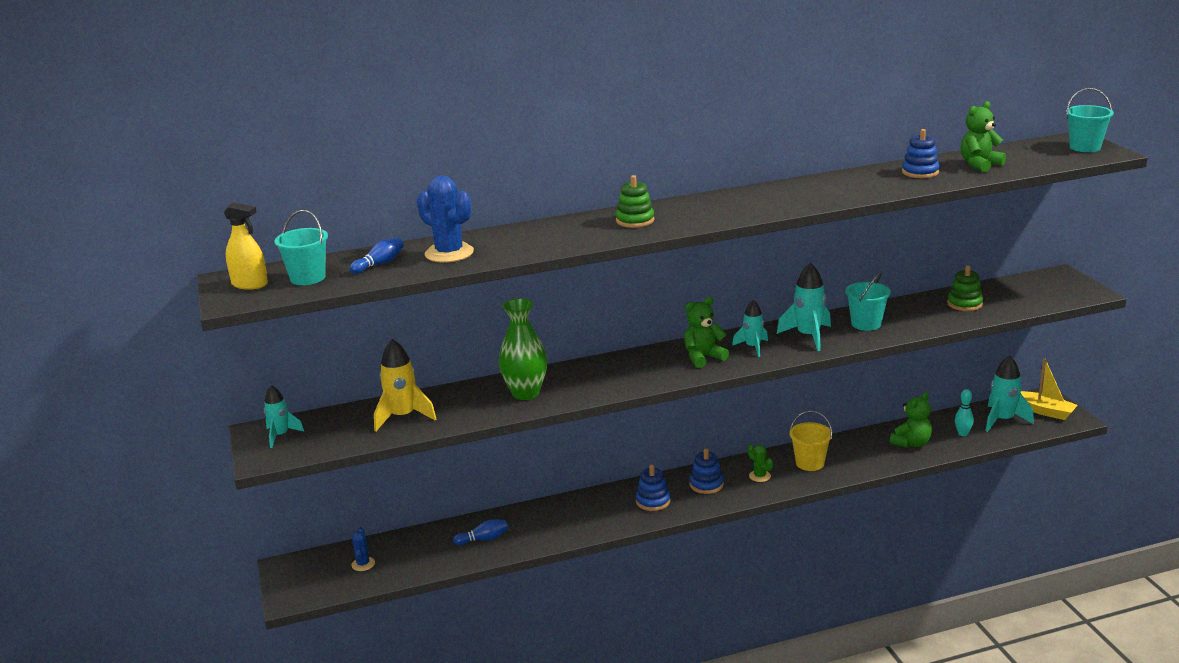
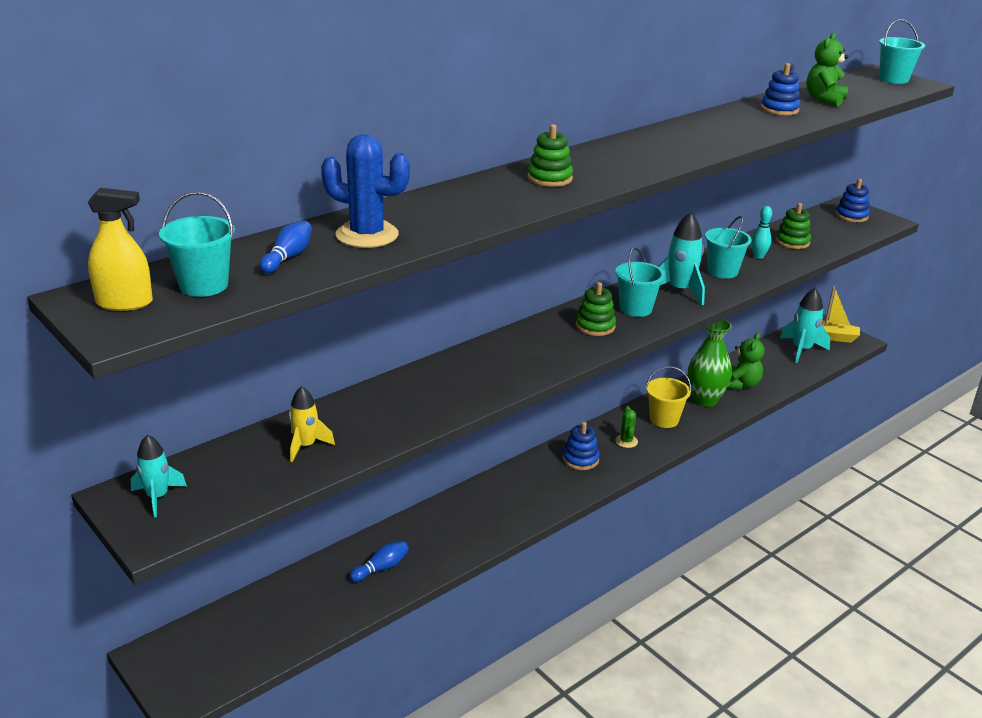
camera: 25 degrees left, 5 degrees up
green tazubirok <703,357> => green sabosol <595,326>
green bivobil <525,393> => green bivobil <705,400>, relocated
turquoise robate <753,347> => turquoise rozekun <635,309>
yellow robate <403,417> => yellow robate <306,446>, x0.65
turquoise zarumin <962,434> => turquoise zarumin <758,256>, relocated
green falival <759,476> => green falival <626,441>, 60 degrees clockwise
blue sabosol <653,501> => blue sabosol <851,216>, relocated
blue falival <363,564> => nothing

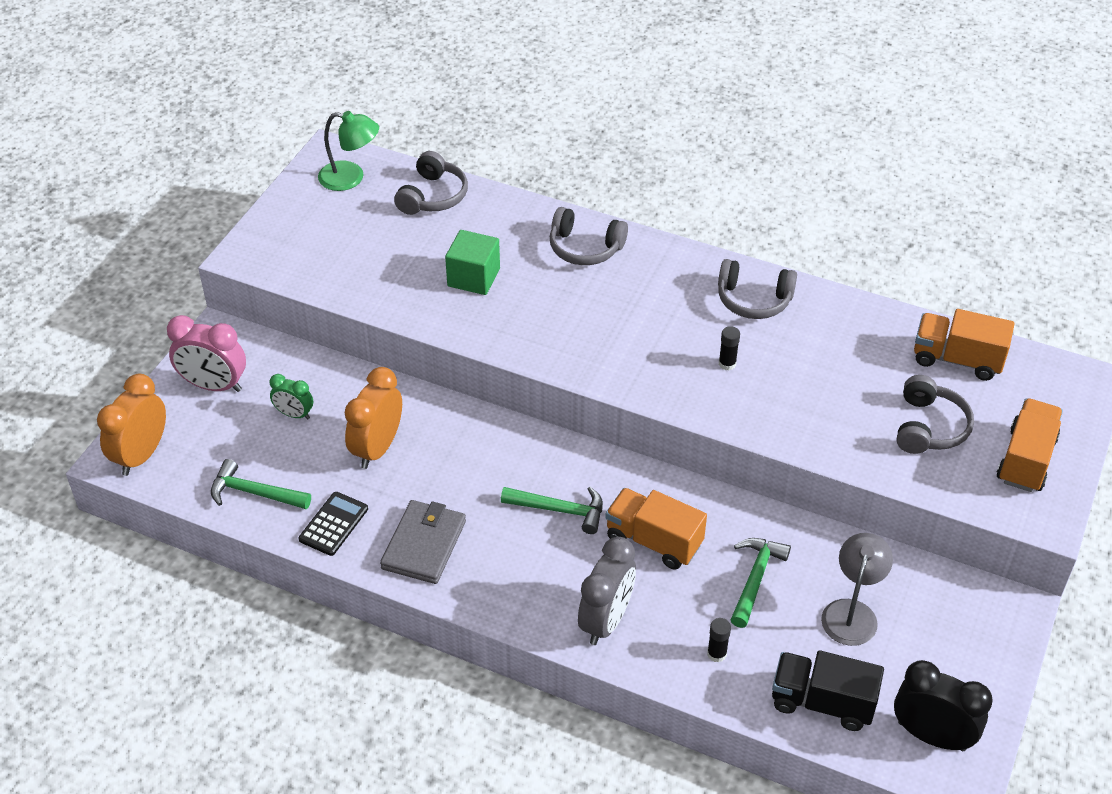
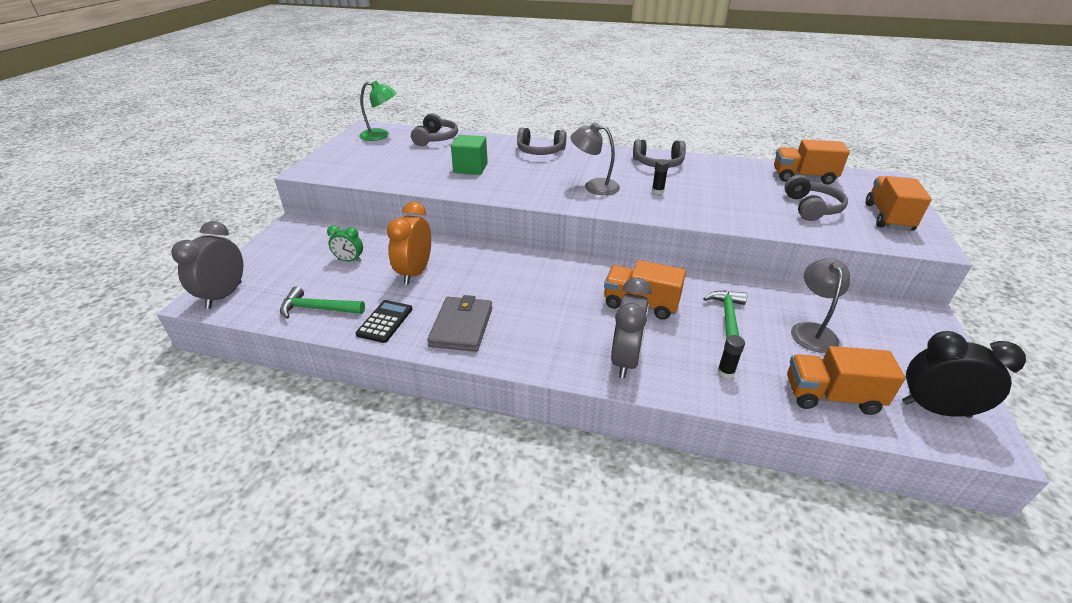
camera: 10 degrees left, 10 degrees down
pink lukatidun <214,385> => nothing
orange lukatidun <141,455> => grey lukatidun <224,295>
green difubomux <560,510> => nothing
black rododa <822,702> => orange rododa <831,396>
nothing => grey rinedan <594,186>

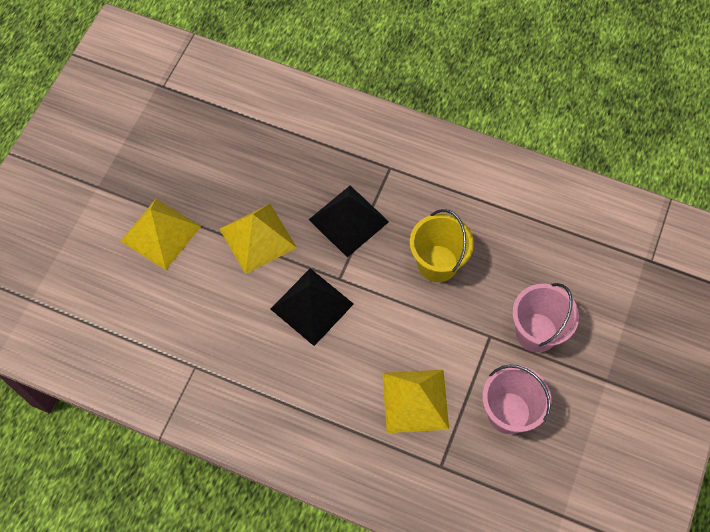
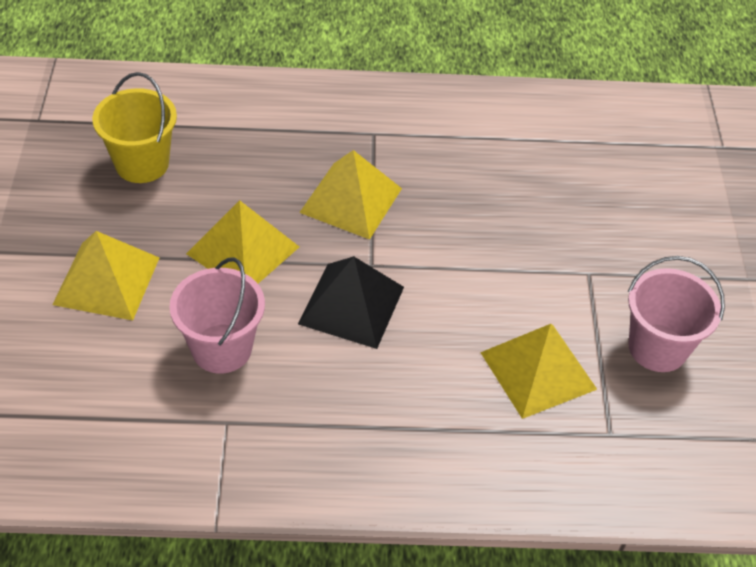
camera: 25 degrees left, 15 degrees down
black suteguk <348,220> => yellow suteguk <351,200>
yellow rozekun <437,263> => yellow rozekun <142,164>, relocated
pink rozekun <536,332> => pink rozekun <222,348>, relocated

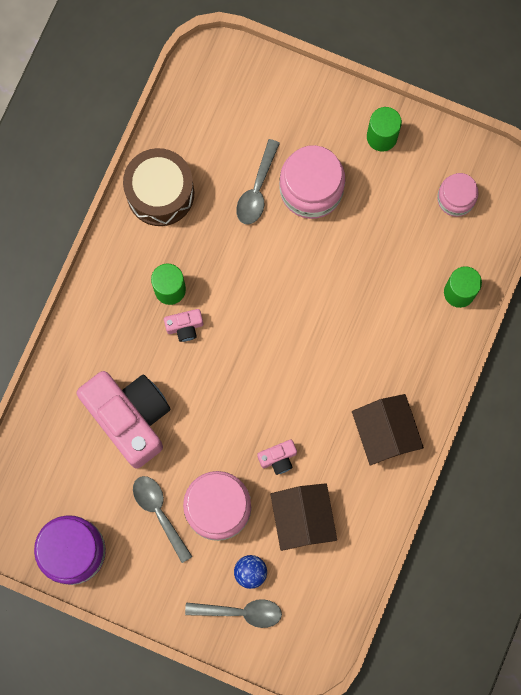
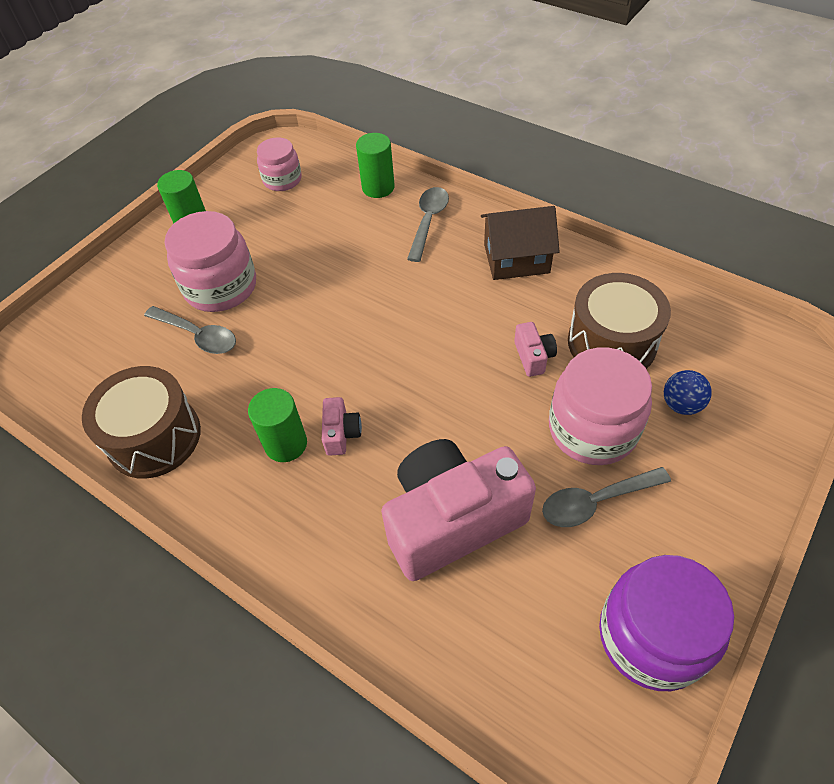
camera: 75 degrees left, 25 degrees down
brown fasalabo <302,518> => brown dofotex <611,342>
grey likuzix <240,612> => grey likuzix <428,222>, relocated

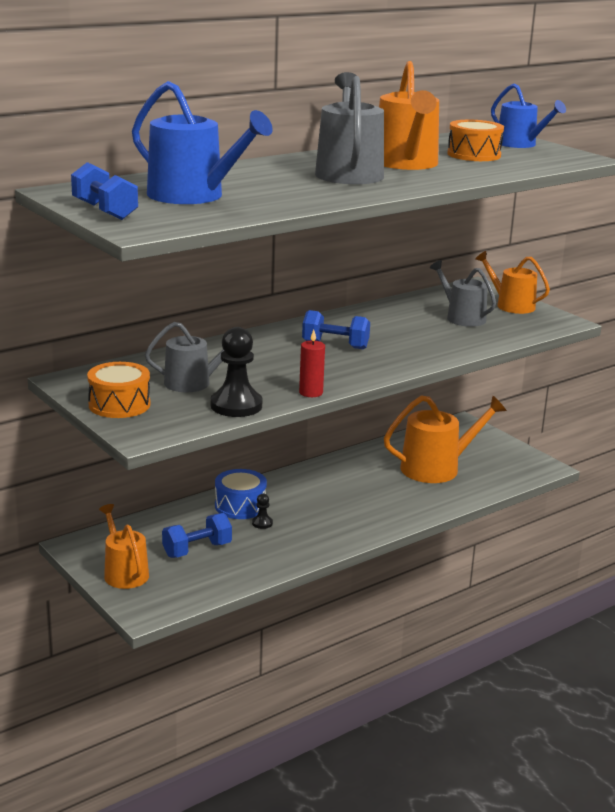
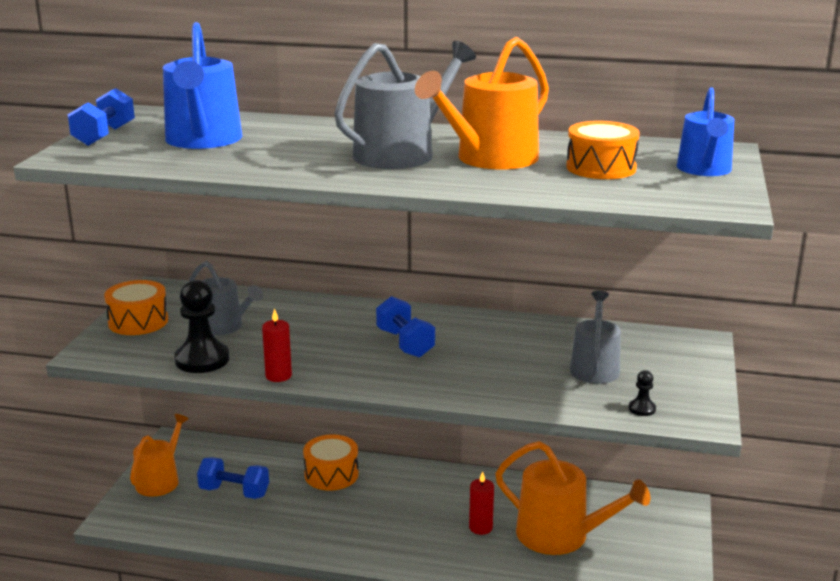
camera: 50 degrees right, 0 degrees up
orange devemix <511,305> => nothing
blue dofotex <240,506> => orange dofotex <331,474>
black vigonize <262,523> => black vigonize <642,409>, relocated
nothing => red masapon <480,527>

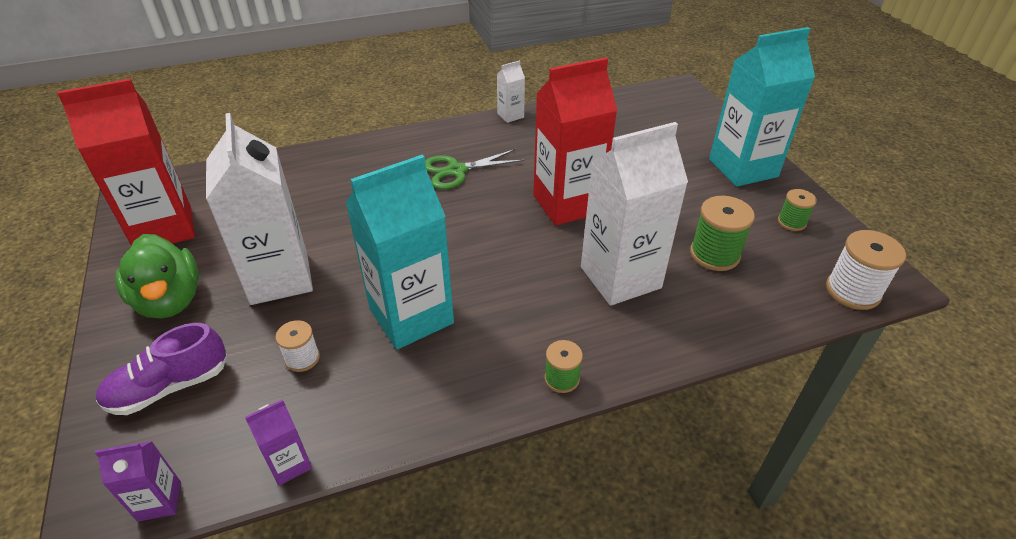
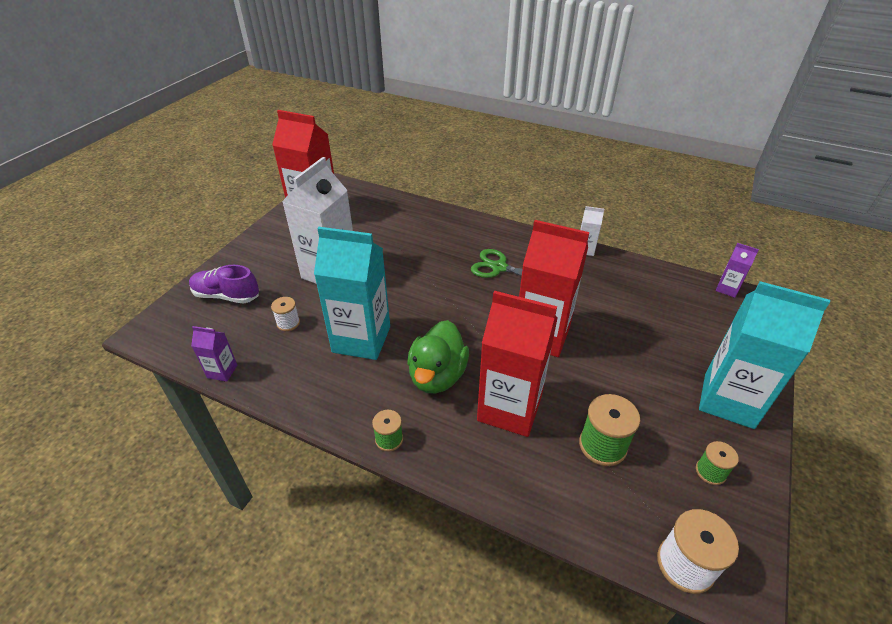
camera: 45 degrees right, 0 degrees up
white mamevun <620,277> => red mamevun <509,408>
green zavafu <170,300> => green zavafu <437,376>, relocated
purple mamevun <159,501> => purple mamevun <727,289>, relocated

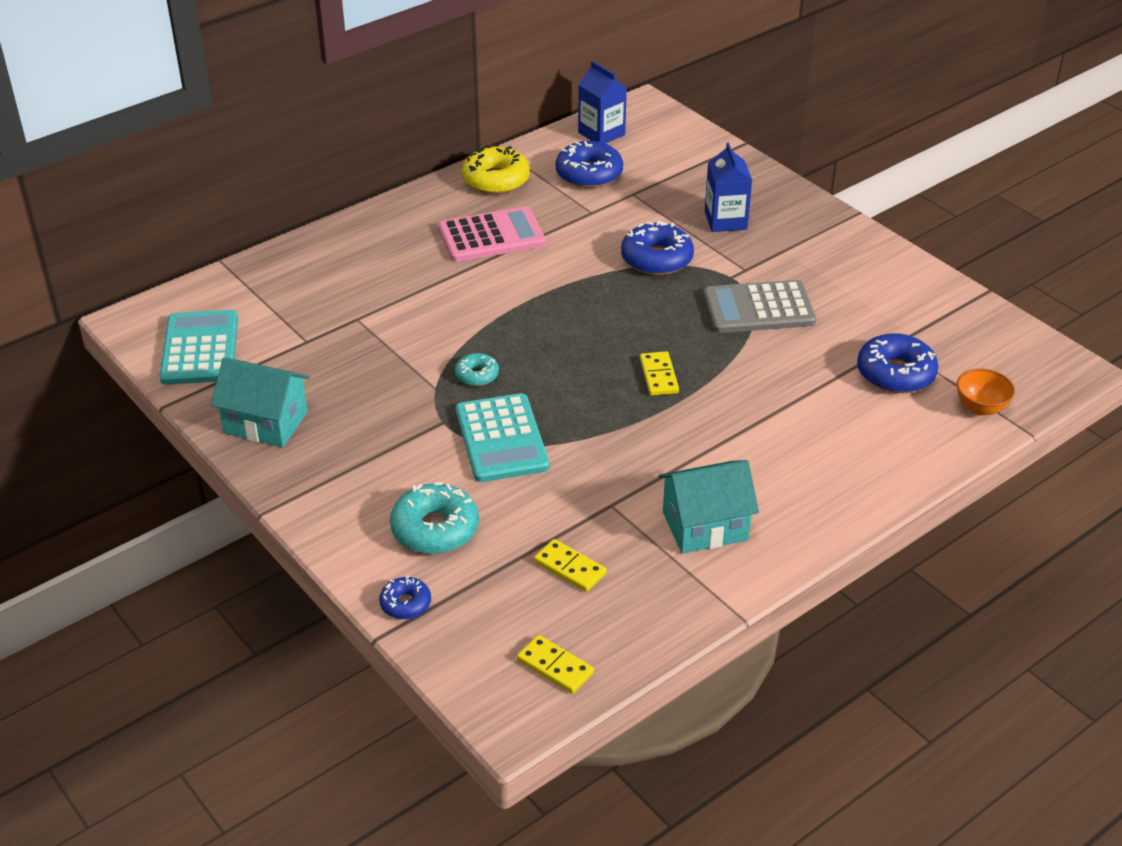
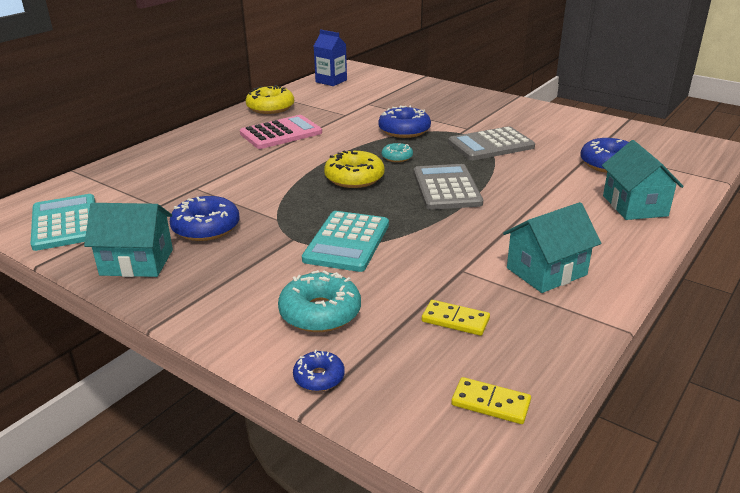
camera: 15 degrees left, 10 degrees down
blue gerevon <589,174> => blue gerevon <206,228>, relocated
blue mamevun <725,220> => nothing
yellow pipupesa <659,376> => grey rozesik <446,188>
turquoise gerevon <477,375> => turquoise gerevon <397,157>, relocated
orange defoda <980,408> => nothing
turquoise rozesik <501,439> => turquoise rozesik <347,242>, 45 degrees clockwise
nothing => turquoise fasalabo <634,206>
nothing => yellow gerevon <354,178>

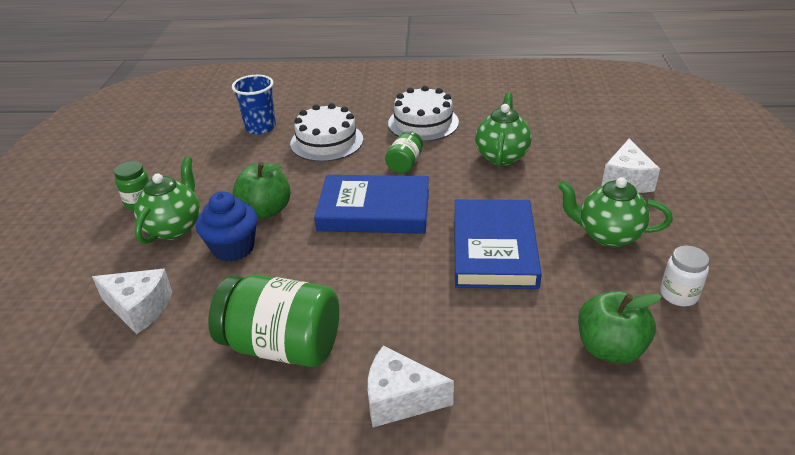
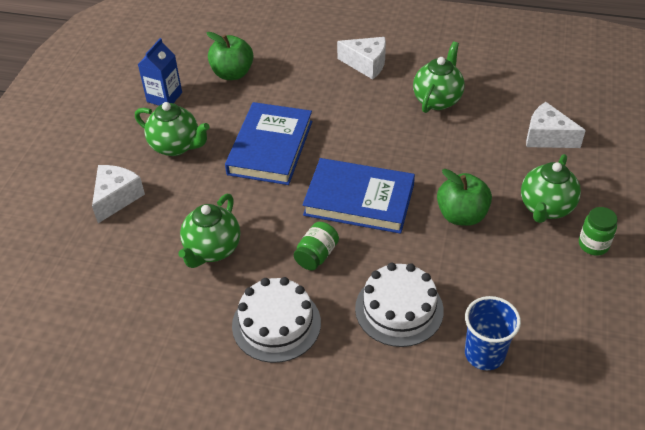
camera: 170 degrees left, 10 degrees up
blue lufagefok <233,248> => nothing
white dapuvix <679,295> => blue mamevun <164,97>
green dapuvix <282,345> => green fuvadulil <437,100>

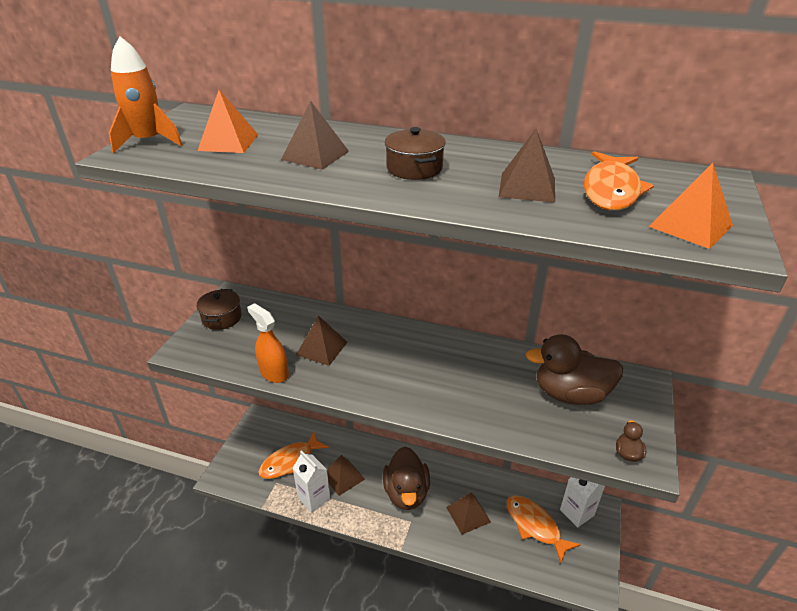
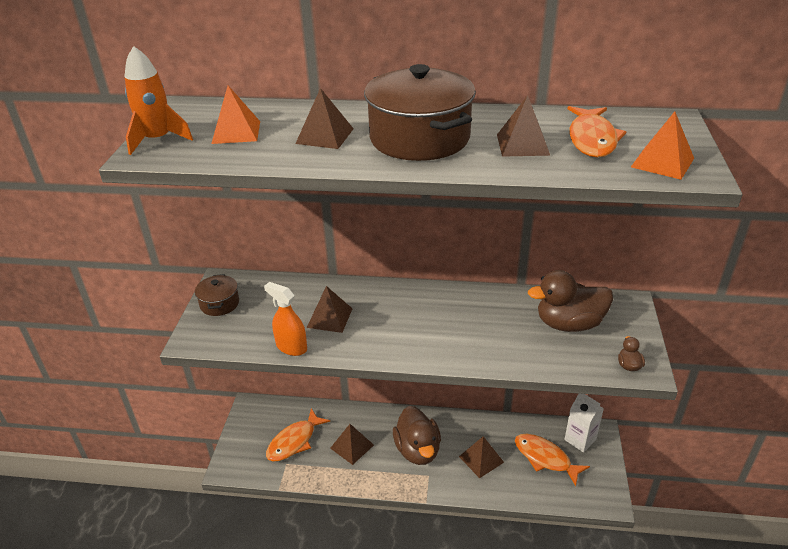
camera: 10 degrees left, 0 degrees up
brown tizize <414,168> => brown tizize <419,138>, x2.00
white mamevun <314,498> => nothing

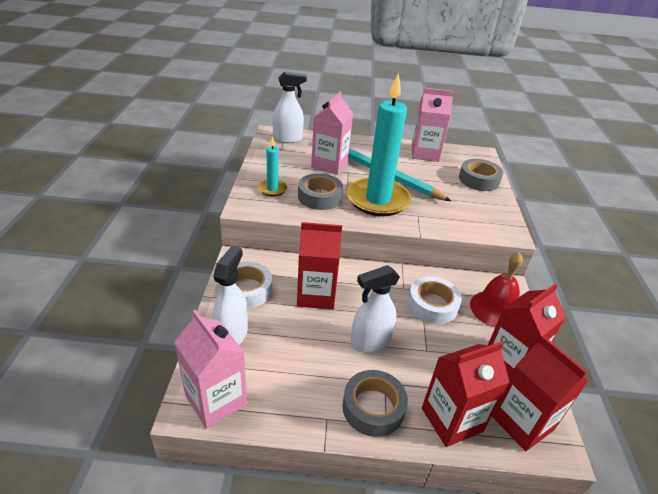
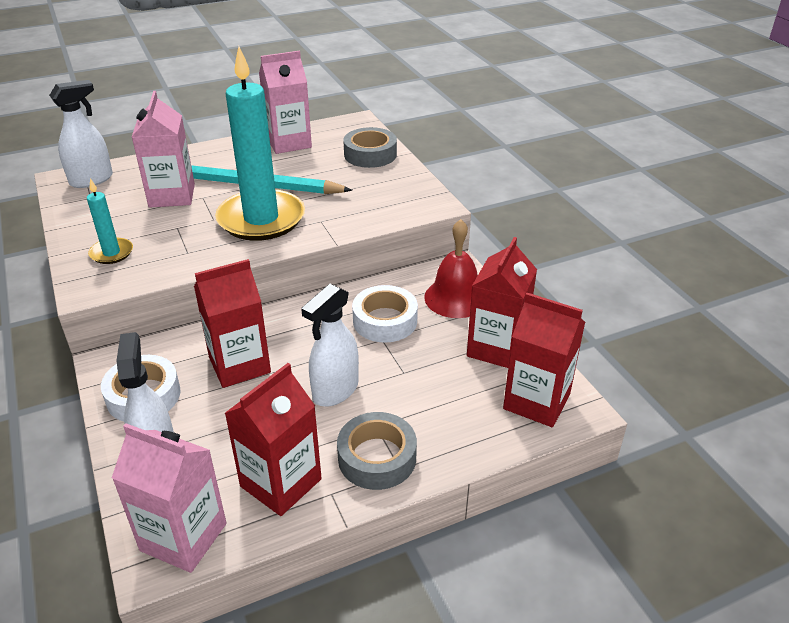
camera: 25 degrees left, 0 degrees up
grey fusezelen <319,197> => nothing
red mamevun <451,420> => red mamevun <281,483>, relocated

